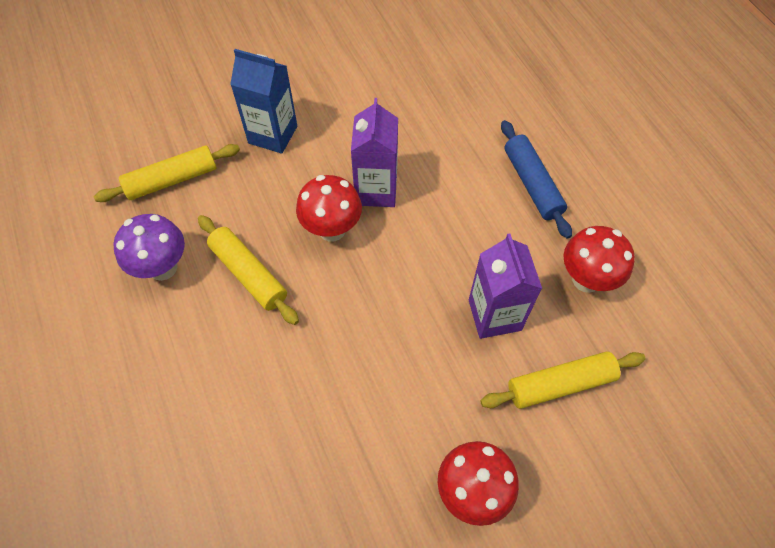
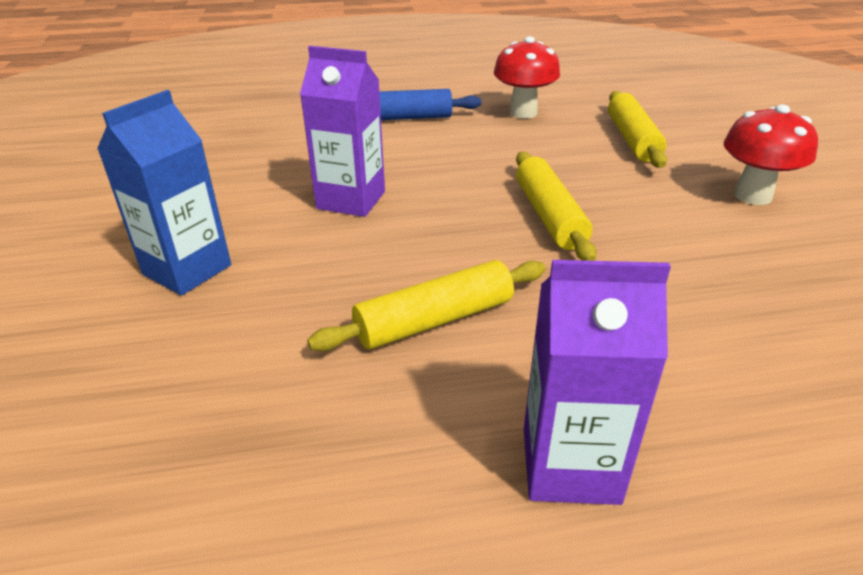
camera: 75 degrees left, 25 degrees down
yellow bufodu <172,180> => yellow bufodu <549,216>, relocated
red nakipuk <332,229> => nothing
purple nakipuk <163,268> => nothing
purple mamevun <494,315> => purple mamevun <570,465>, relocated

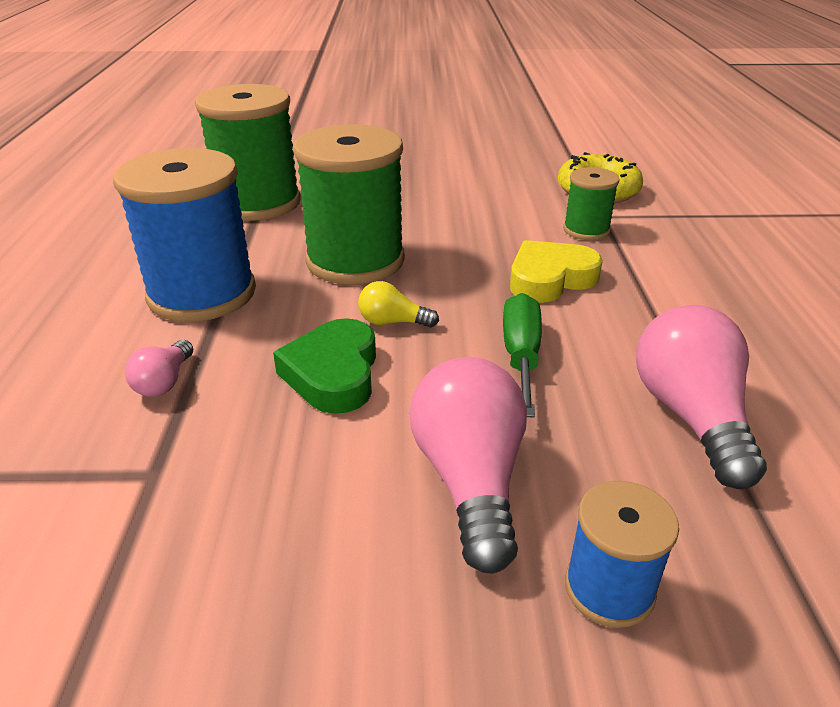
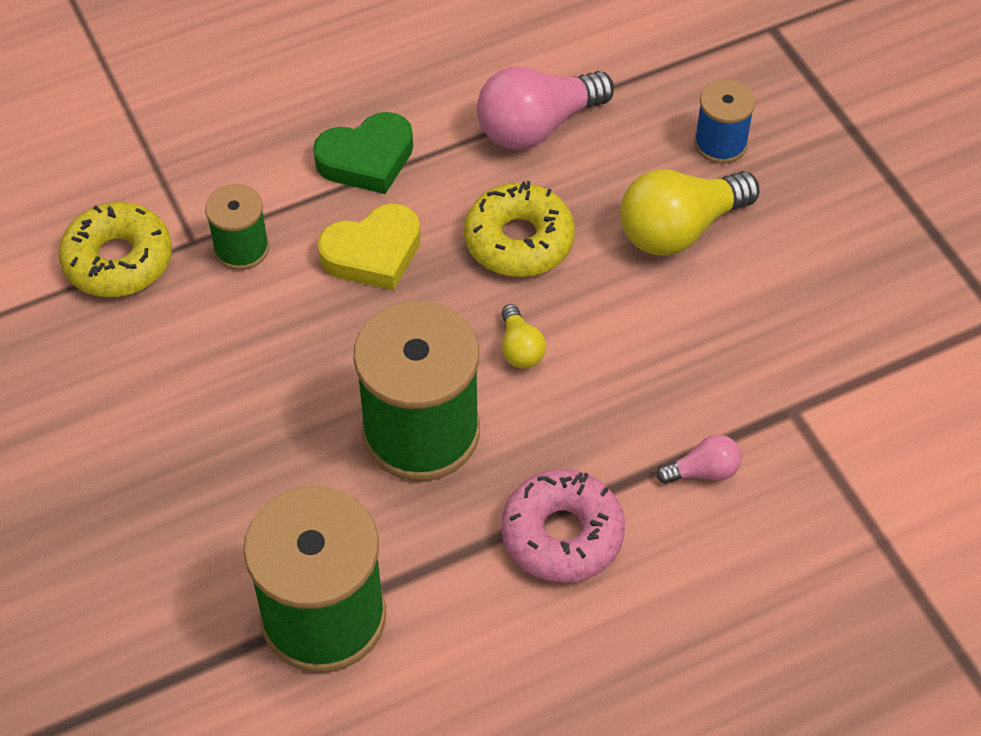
camera: 115 degrees left, 20 degrees up
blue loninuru <202,294> => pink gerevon <562,534>
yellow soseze <550,279> => yellow soseze <373,253>, 60 degrees counterclockwise
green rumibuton <521,356> => yellow gerevon <519,241>
green soseze <333,374> => green soseze <366,159>, relocated
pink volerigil <470,480> => yellow volerigil <679,229>

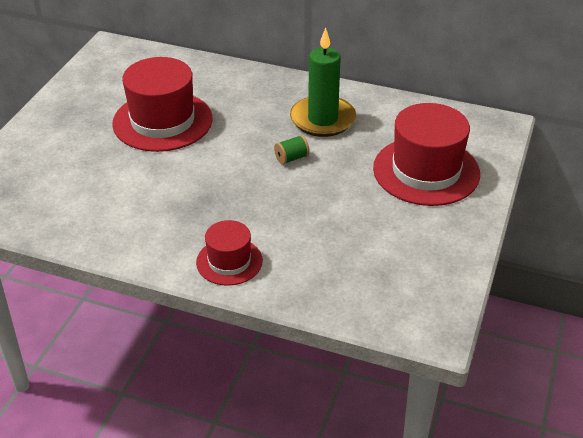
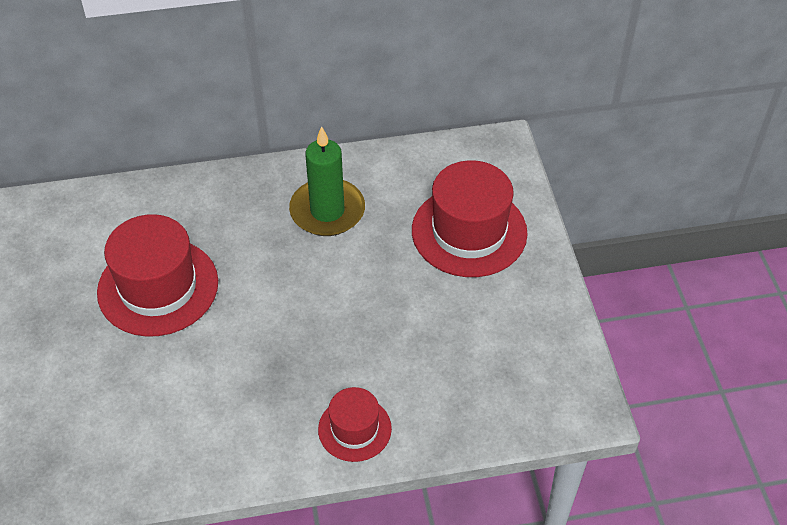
camera: 30 degrees left, 10 degrees up
green loninuru <291,158> => nothing

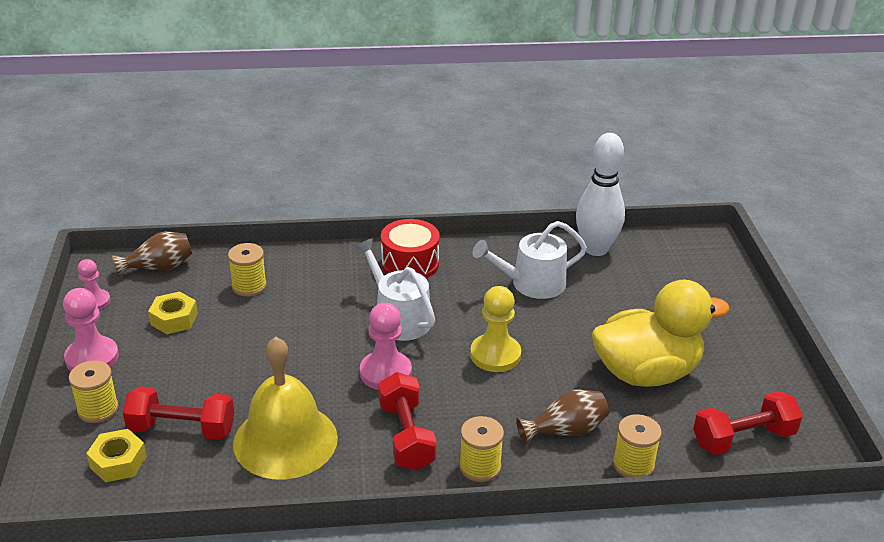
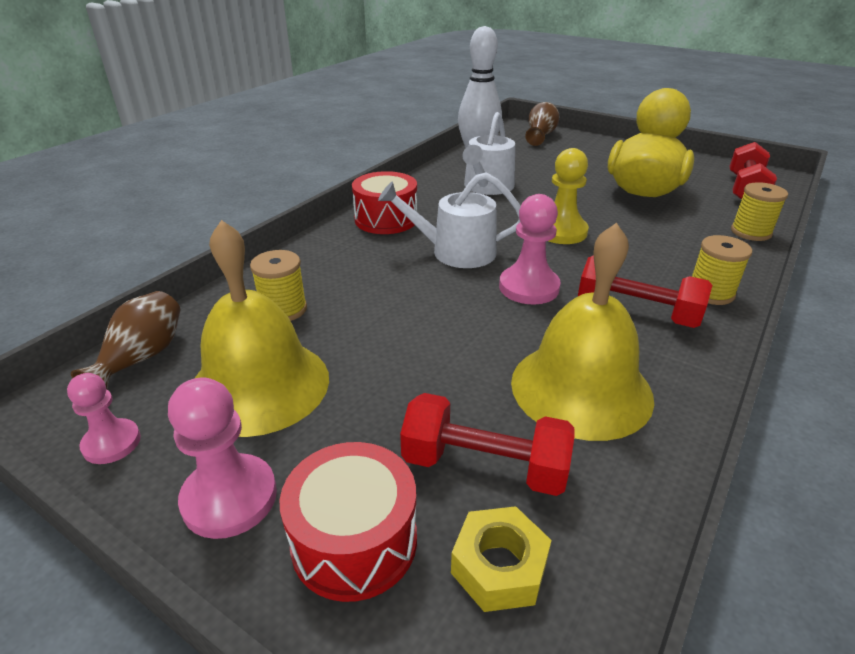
camera: 50 degrees left, 0 degrees up
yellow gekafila <174,319> => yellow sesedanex <259,385>
yellow loninuru <98,409> => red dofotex <354,540>
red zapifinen <182,429> => red zapifinen <484,466>, 60 degrees clockwise
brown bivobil <565,431> => brown bivobil <540,135>, relocated

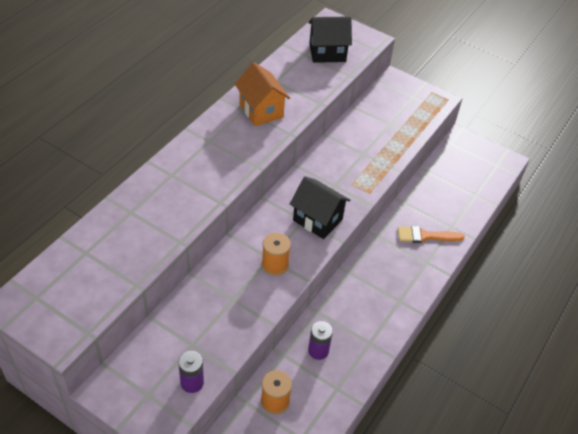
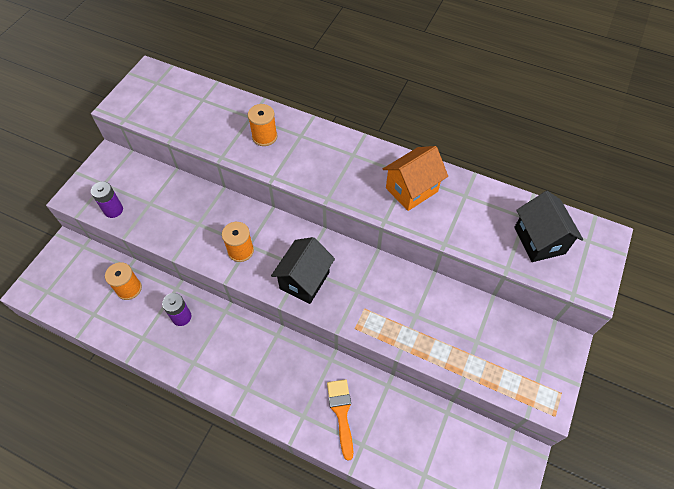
camera: 85 degrees right, 10 degrees up
nothing => orange loninuru <264,136>

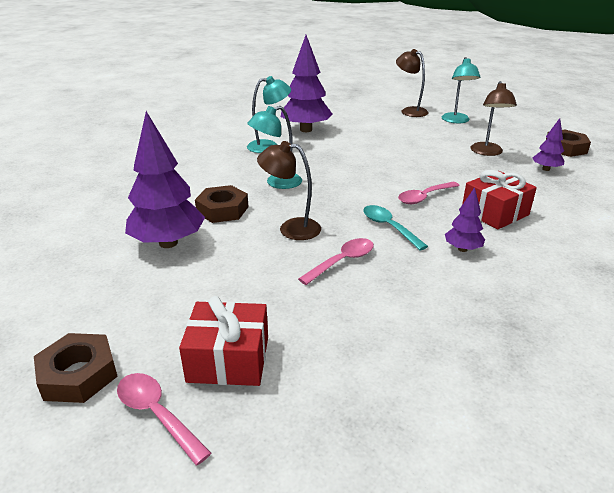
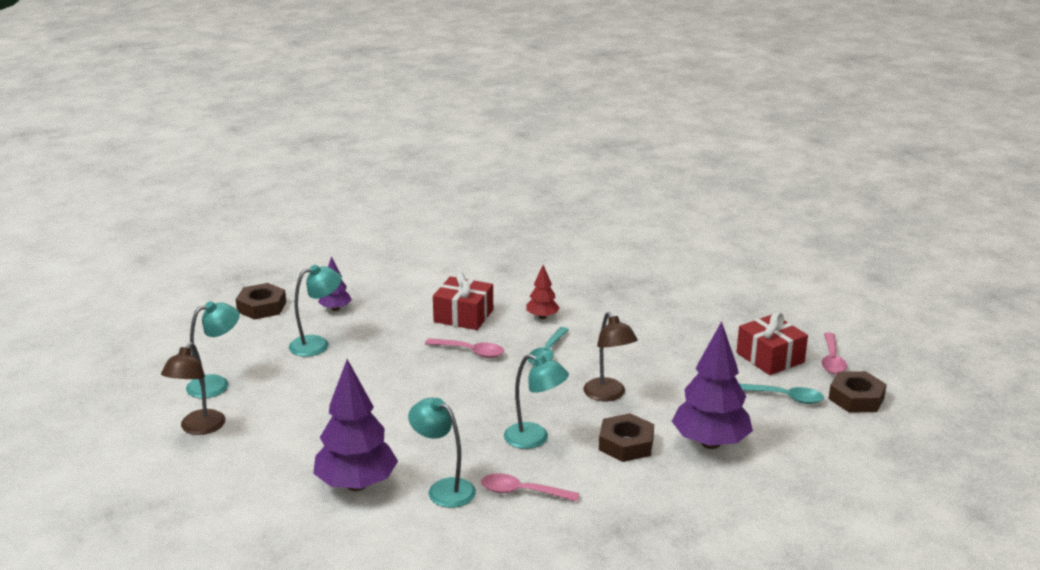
camera: 125 degrees left, 5 degrees down
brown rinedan <487,152> => turquoise rinedan <317,344>
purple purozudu <462,249> => red purozudu <542,317>
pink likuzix <342,261> => pink likuzix <522,492>, relocated
nothing => turquoise likuzix <784,397>

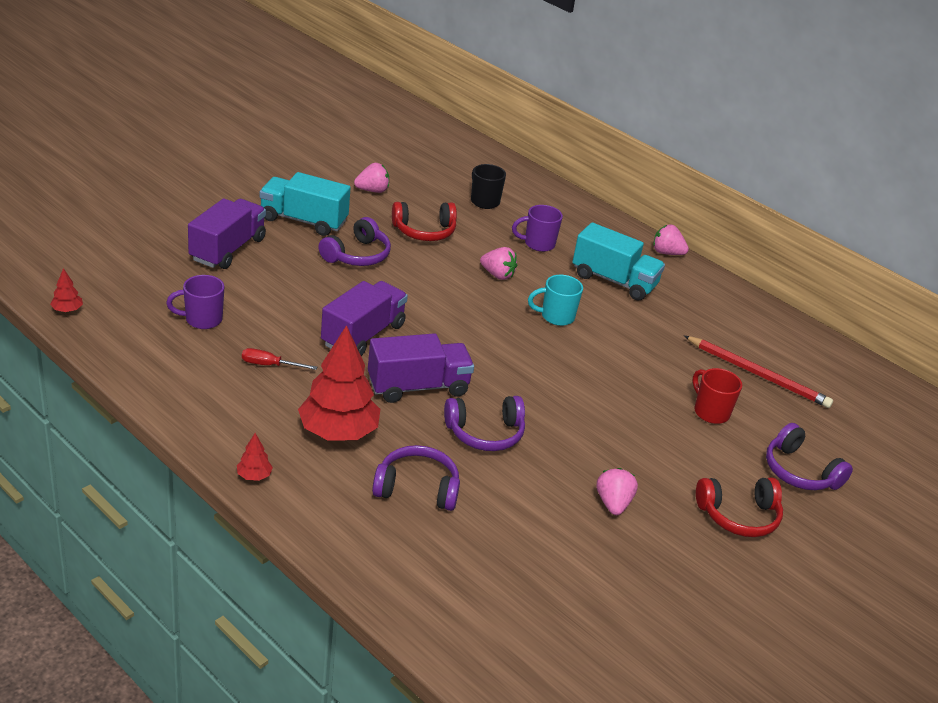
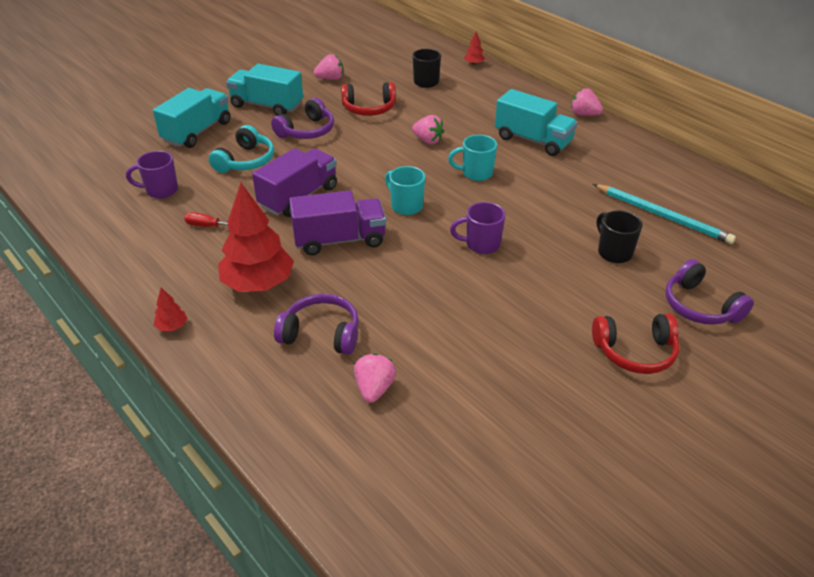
camera: 10 degrees right, 5 degrees up
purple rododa <228,249> => turquoise rododa <197,132>
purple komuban <538,244> => purple komuban <481,244>, relocated
red purozudu <67,310> => red purozudu <474,64>, relocated
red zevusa <758,374> => turquoise zevusa <663,216>
red komuban <710,412> => black komuban <613,252>
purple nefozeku <485,433> => nothing
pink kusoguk <613,503> => pink kusoguk <374,389>, relocated
nothing => turquoise nefozeku <245,161>
nothing => turquoise komuban <406,206>

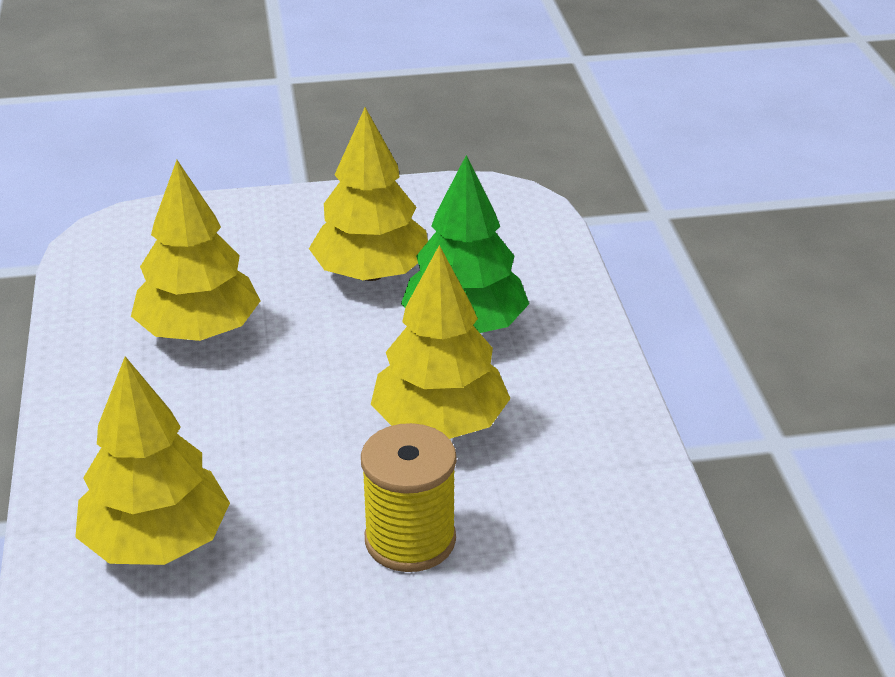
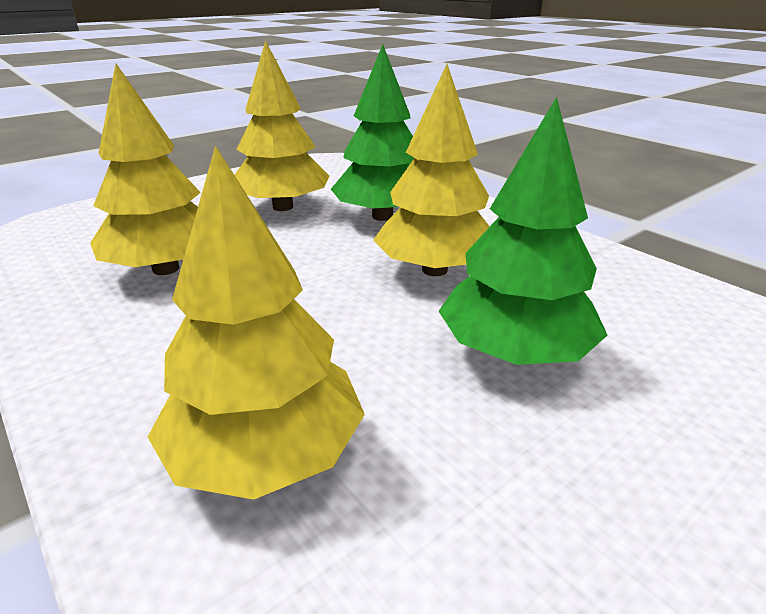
camera: 30 degrees left, 5 degrees down
yellow loninuru <410,540> => green purozudu <514,352>

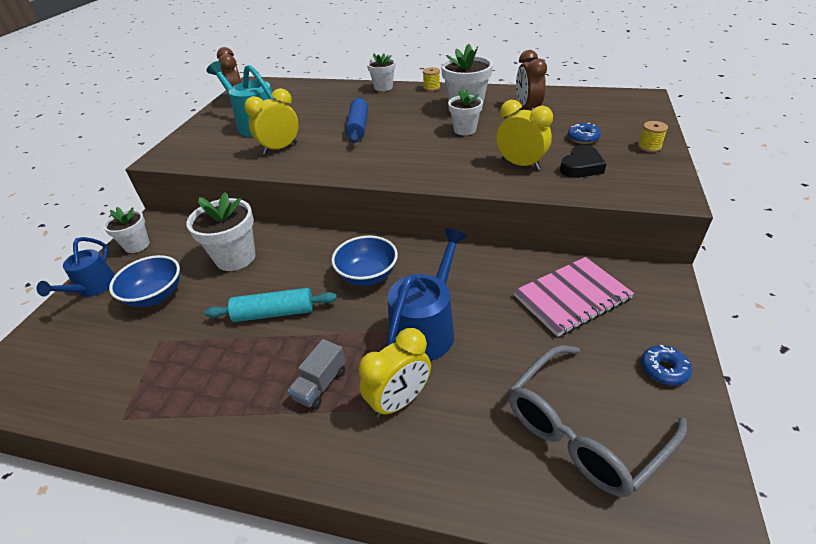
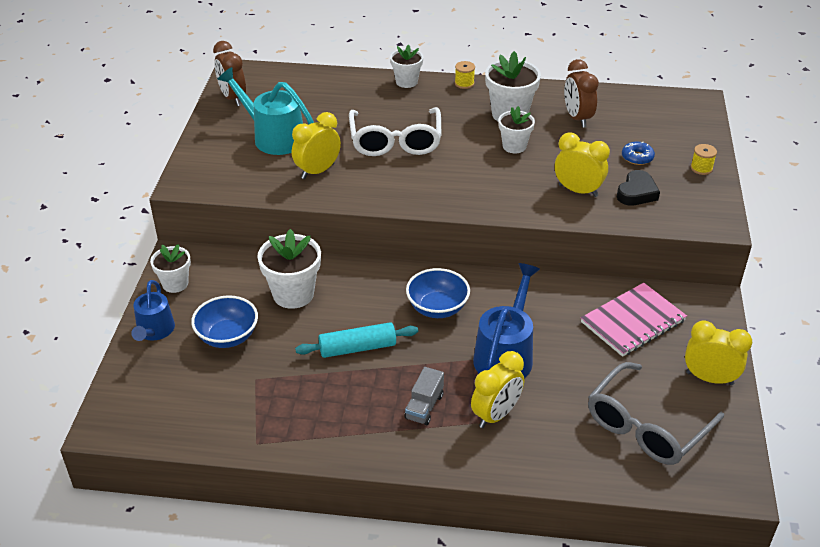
camera: 10 degrees left, 0 degrees up
blue bufodu <358,127> => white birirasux <395,141>
blue gerevon <663,369> => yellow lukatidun <709,378>

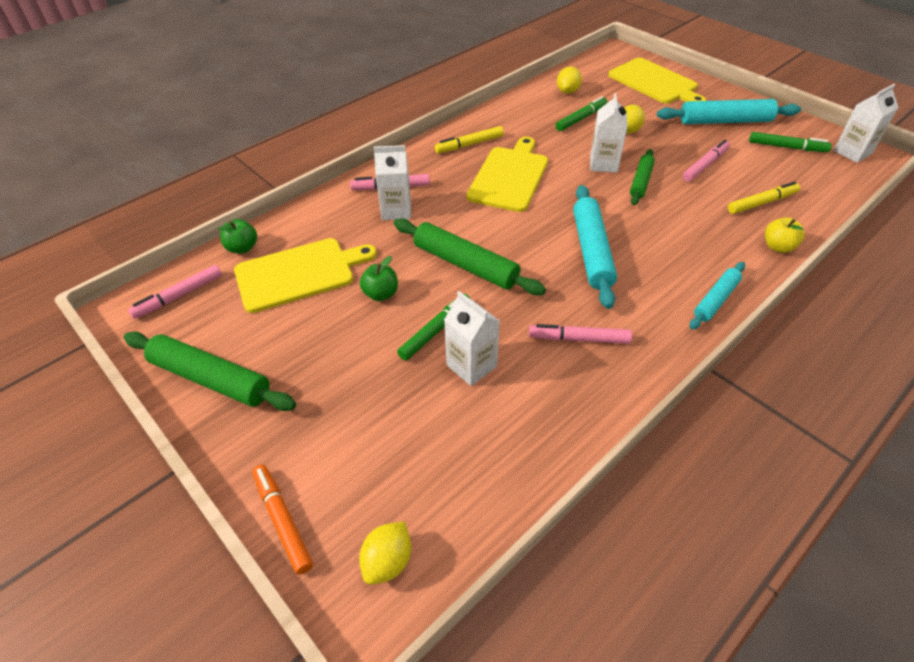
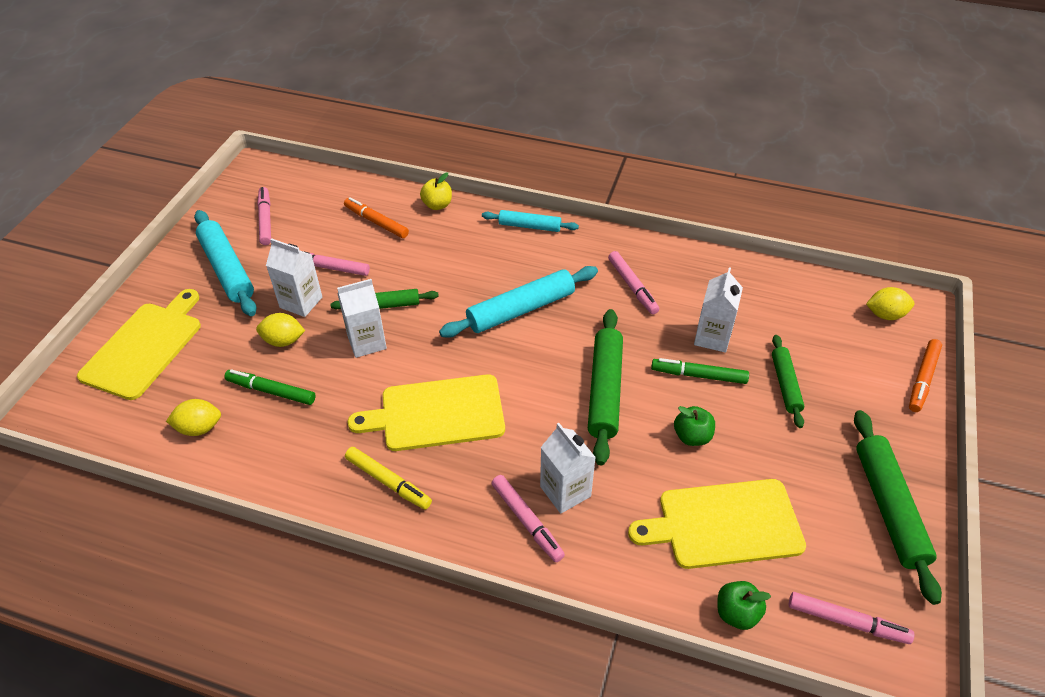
camera: 120 degrees left, 0 degrees up
white mamevun <852,152> => white mamevun <301,302>, relocated
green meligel <787,147> => pink meligel <265,220>
yellow meligel <762,203> => orange meligel <376,222>
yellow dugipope <299,273> => yellow dugipope <724,524>, 45 degrees counterclockwise
nothing => green bufodu <785,384>

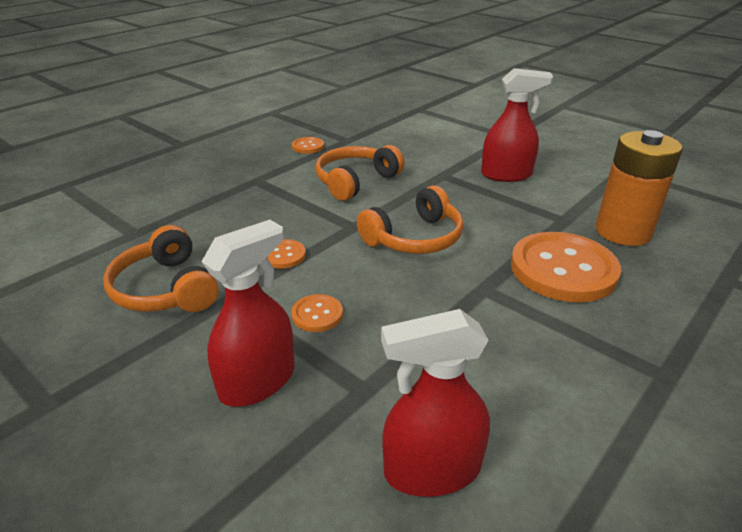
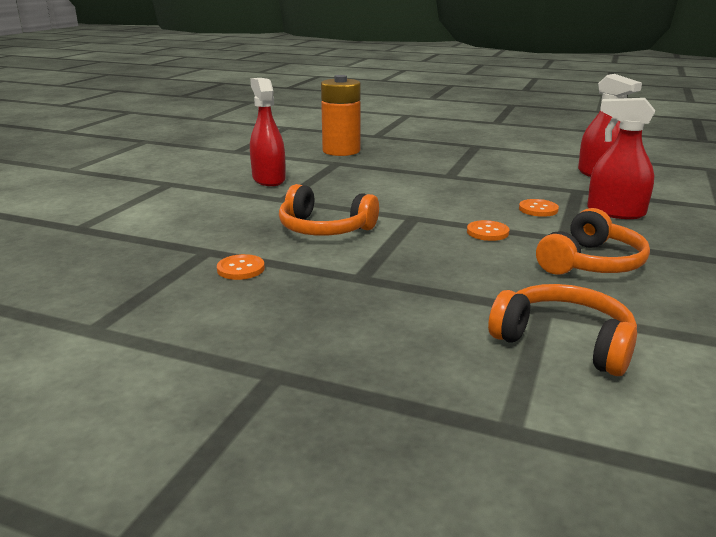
camera: 110 degrees left, 10 degrees down
orange nefozeku <414,238> => orange nefozeku <564,342>, relocated
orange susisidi <563,269> => nothing

